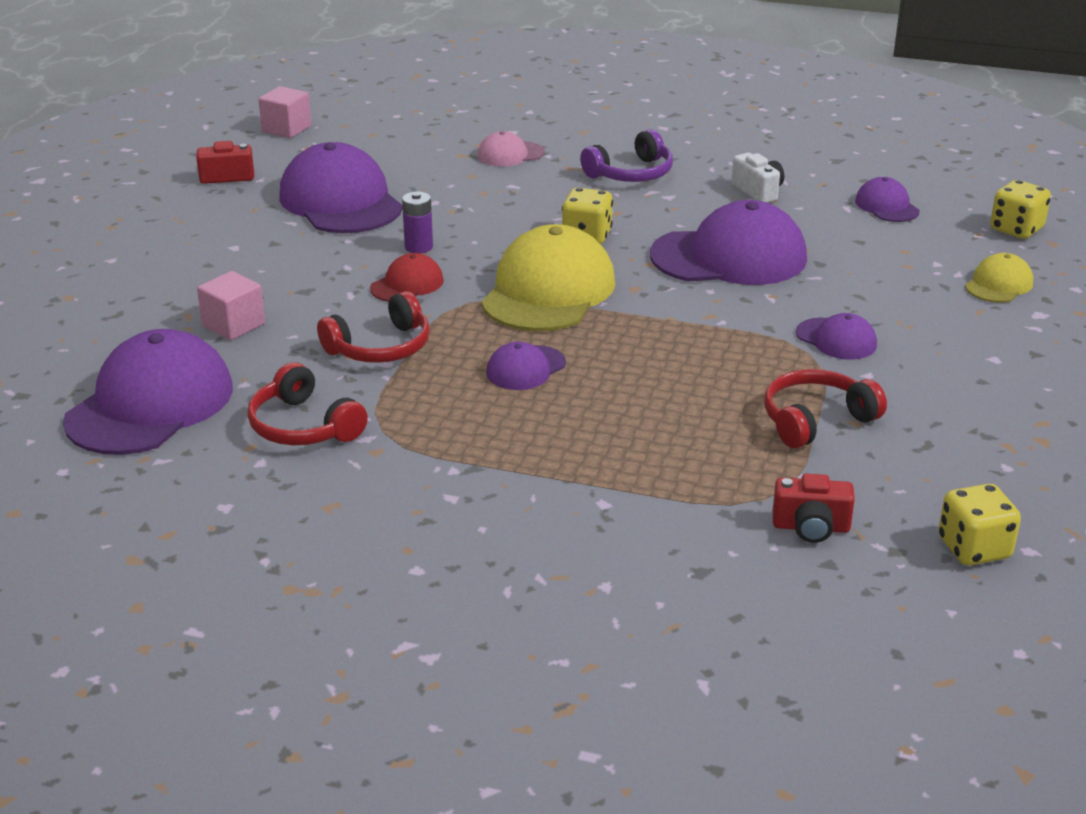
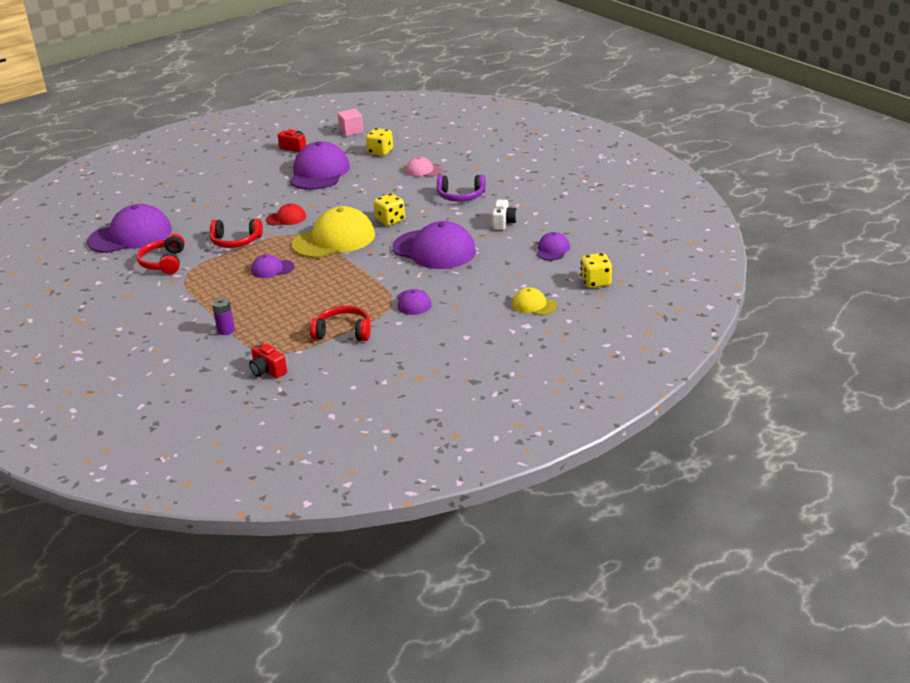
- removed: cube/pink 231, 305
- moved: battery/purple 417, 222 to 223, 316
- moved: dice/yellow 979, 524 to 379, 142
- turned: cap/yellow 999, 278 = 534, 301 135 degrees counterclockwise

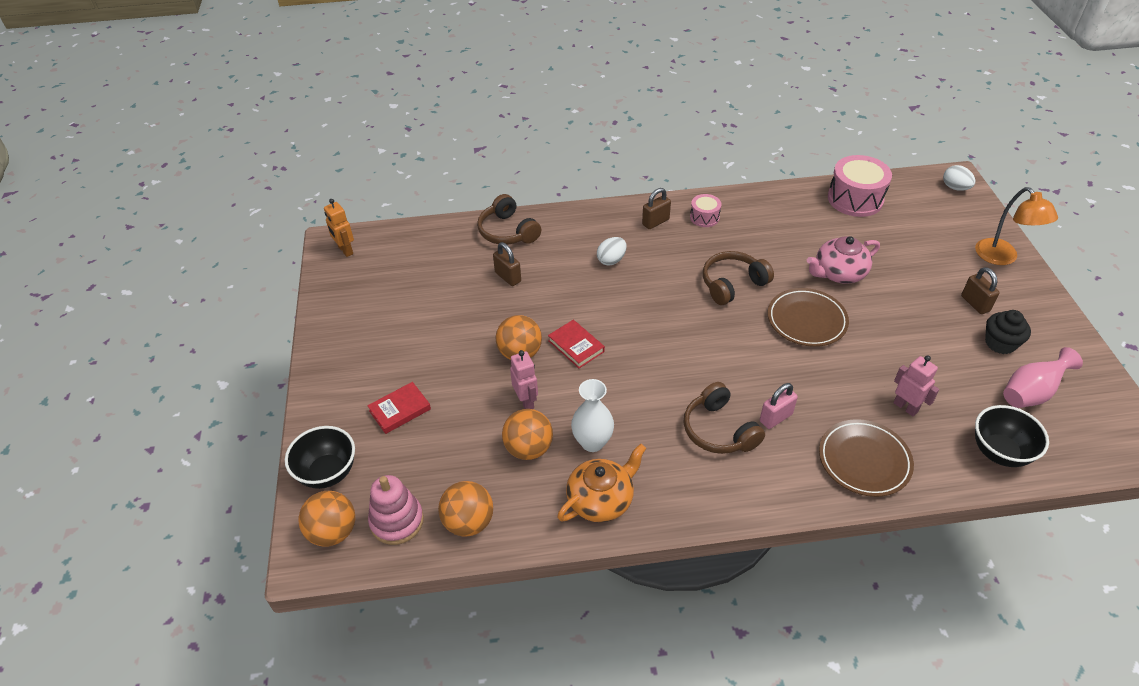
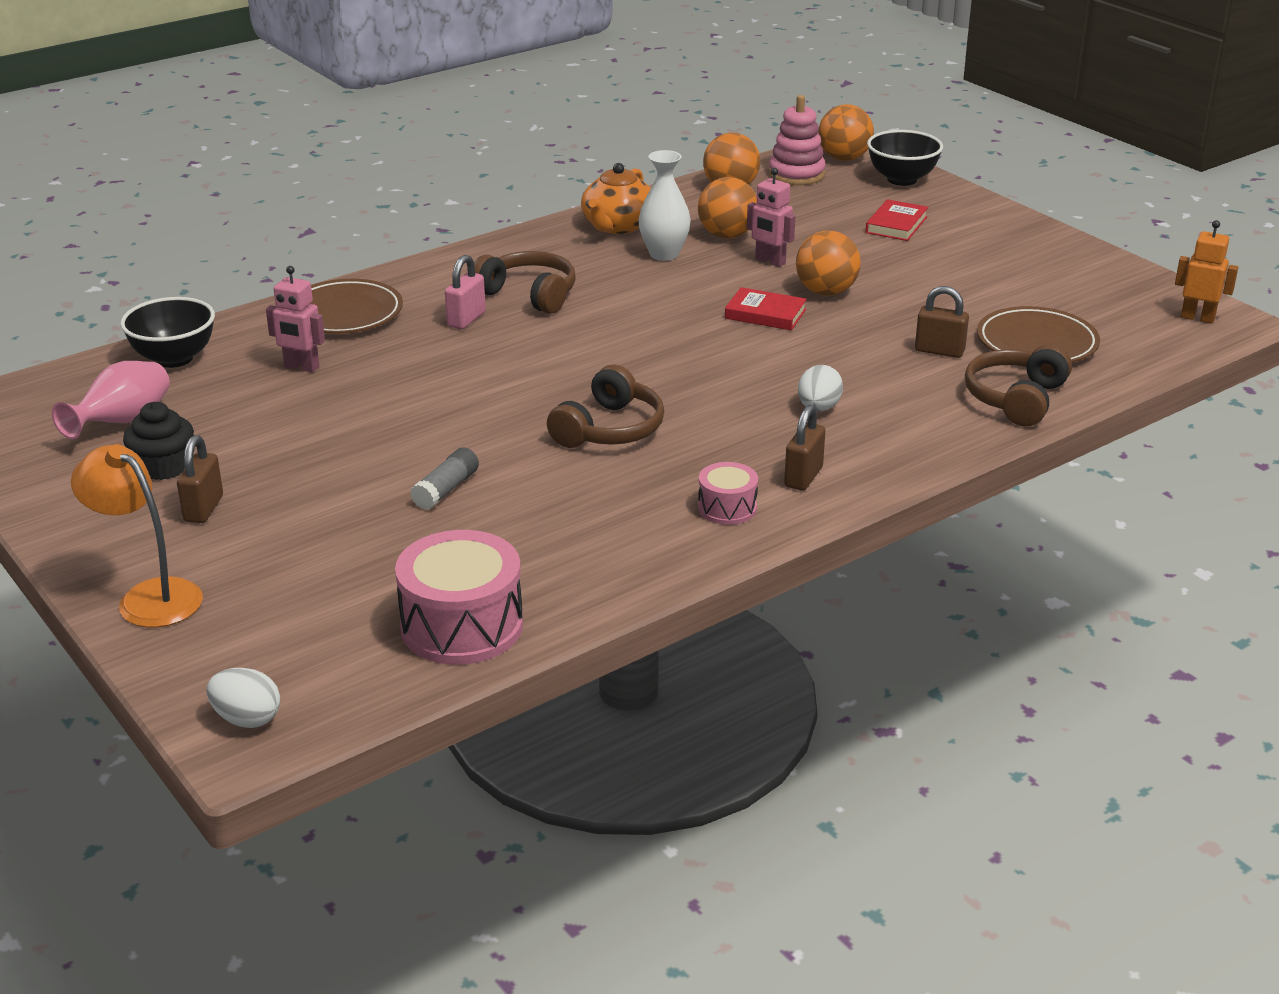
- moved: plate/brown 808, 317 to 1038, 334
- replaced: teapot/pink 843, 260 to glue stick/grey 444, 478
- turned: headphones/brown 509, 219 = 1018, 385 90 degrees counterclockwise
- turned: padlock/brown 980, 290 = 200, 479 60 degrees clockwise

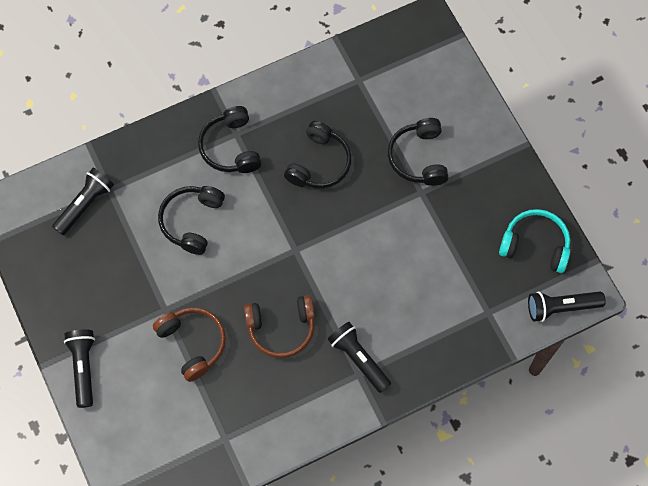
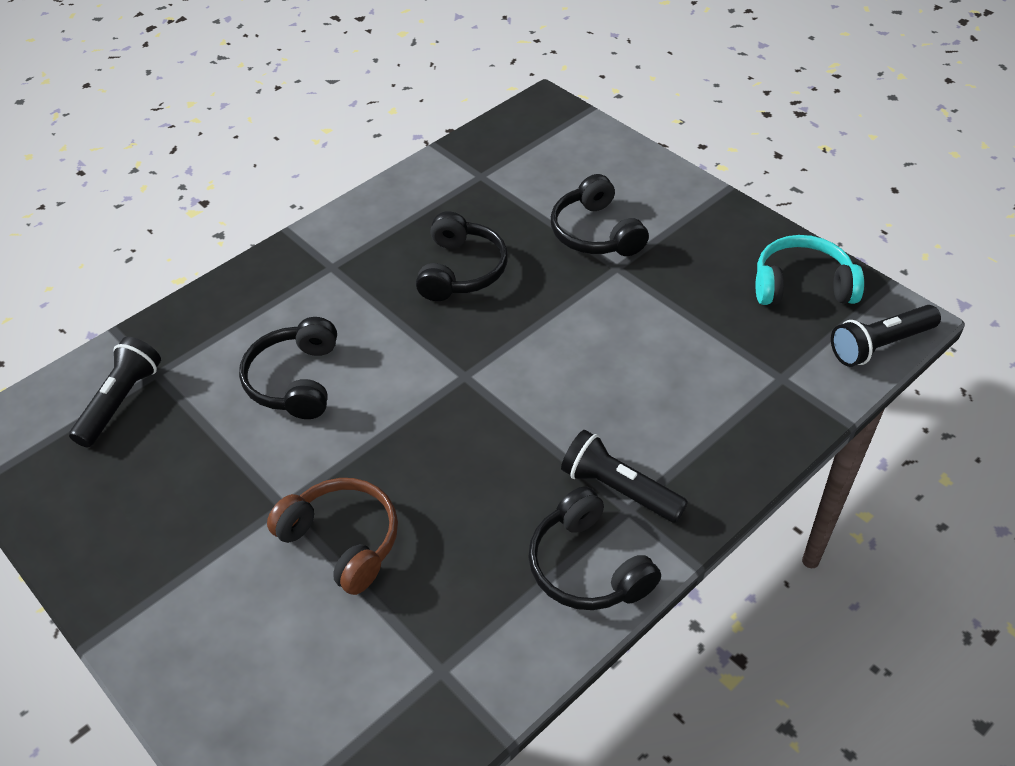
- removed: flashlight/black 79, 368
- removed: headphones/brown 279, 326
- moved: headphones/black 229, 139 to 594, 548

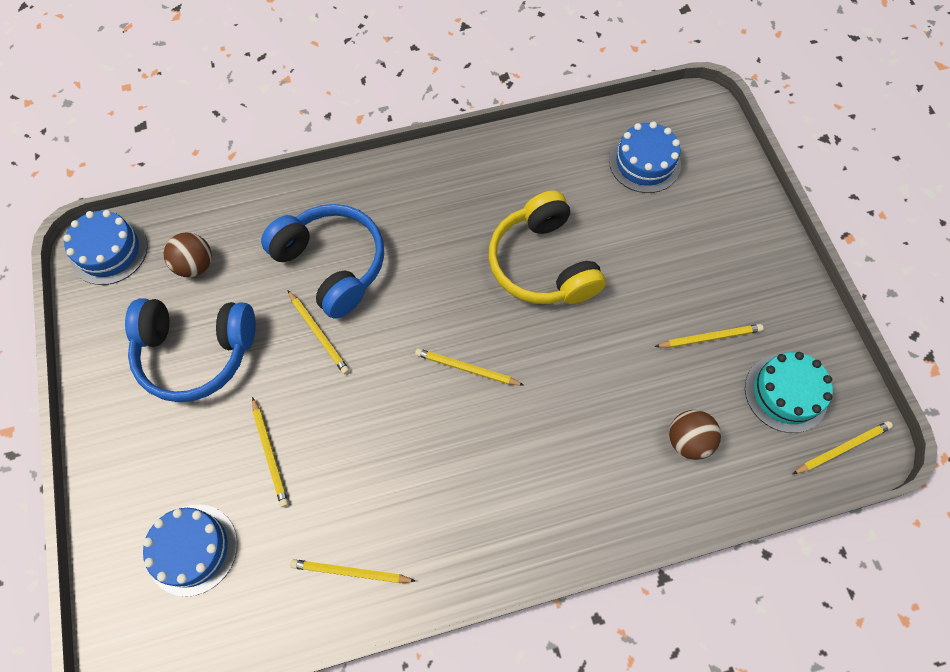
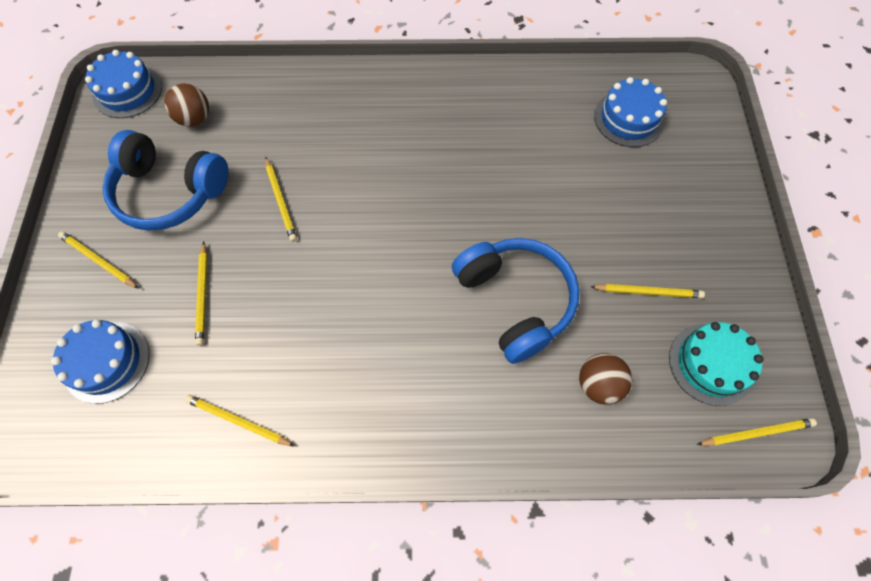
- removed: headphones/yellow 547, 247
- moved: headphones/blue 322, 261 to 515, 301
- moved: pencil/yellow 469, 367 to 98, 260

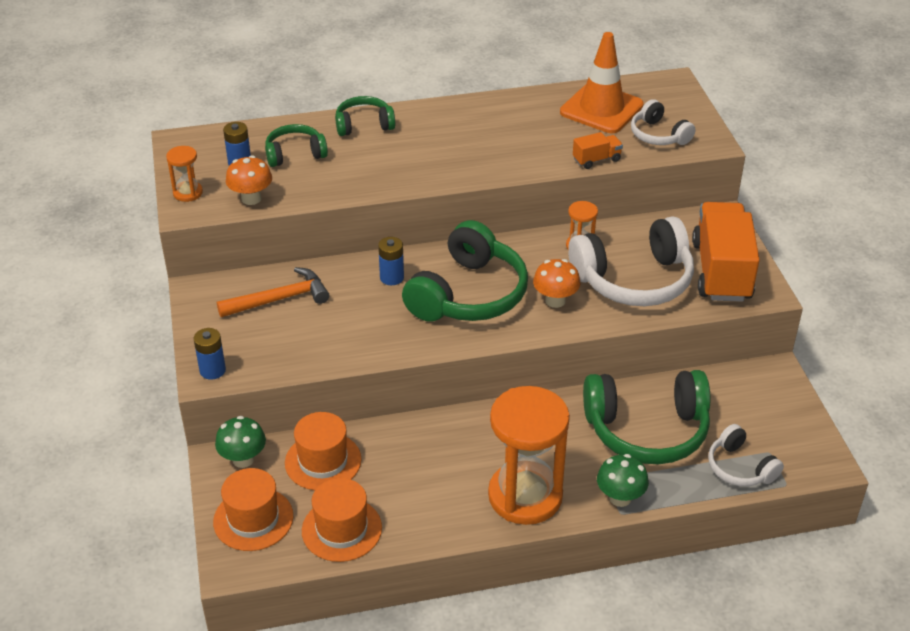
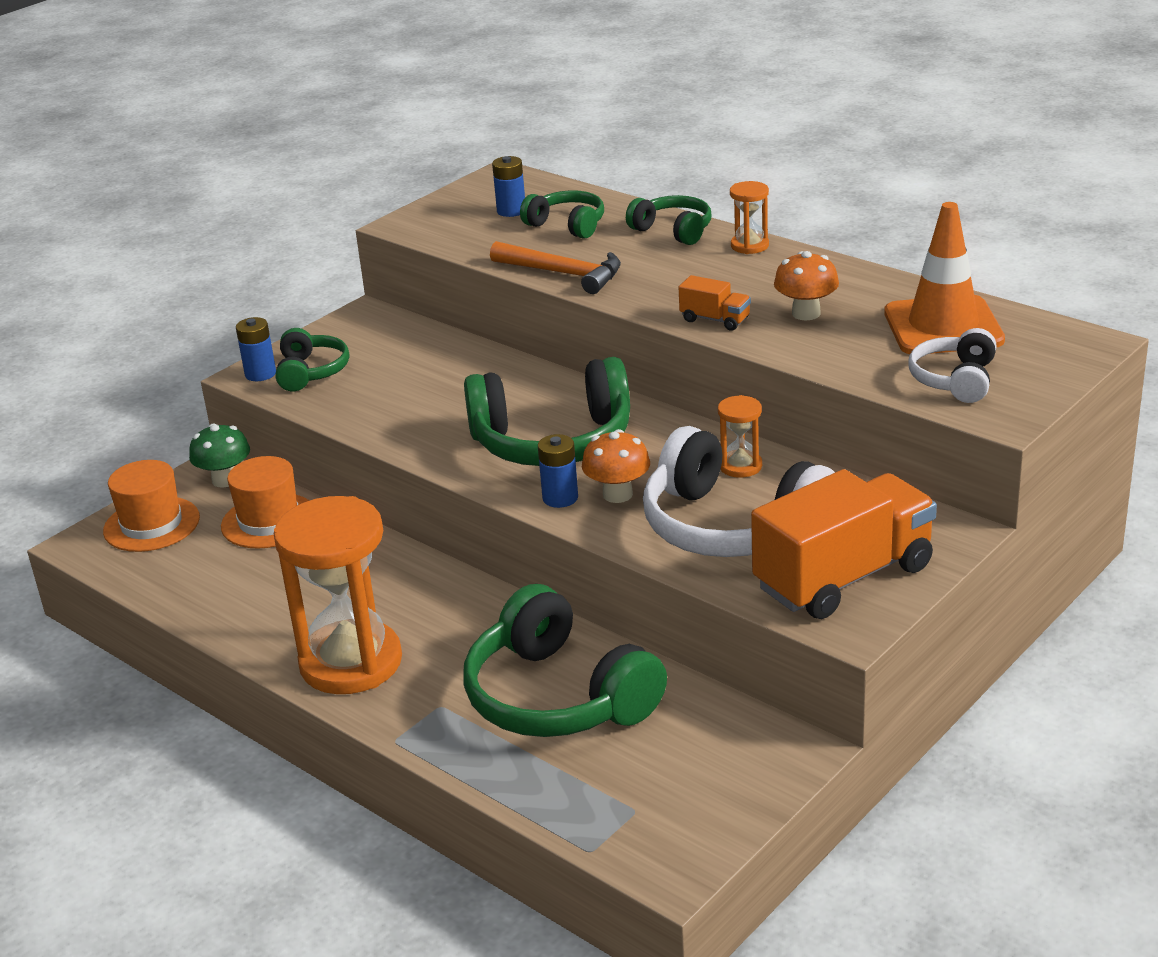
- removed: hat/orange 342, 520
- removed: mushroom/green 623, 480
- removed: headphones/white 746, 455
- added: headphones/green 312, 359
- moved: hourglass/orange 184, 174 to 749, 217
- moved: hammer/orange 273, 292 to 555, 267
- moved: mushroom/orange 249, 180 to 806, 285
- moved: battery/blue 391, 261 to 558, 471
- moved: truck/orange 598, 150 to 715, 303

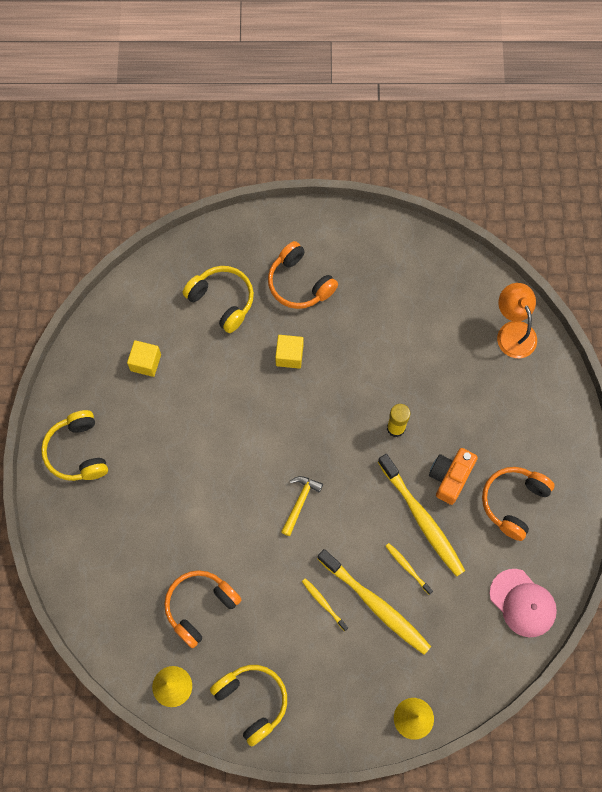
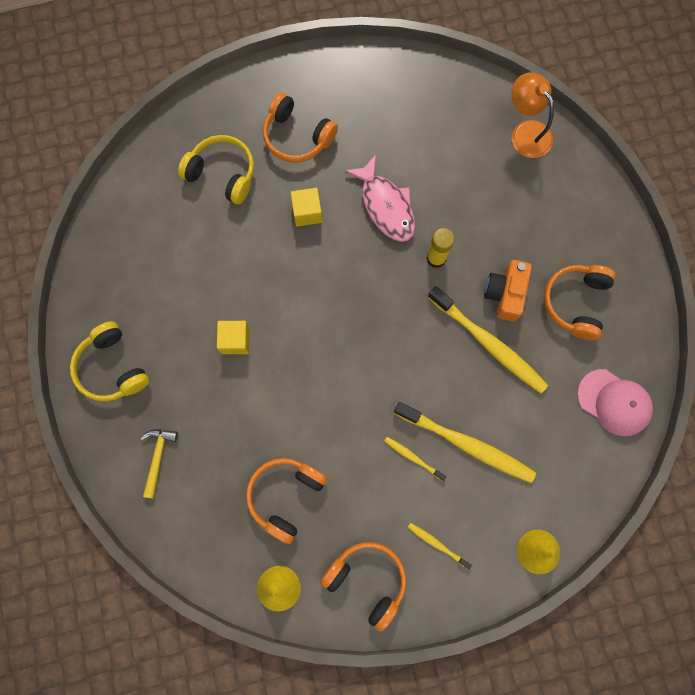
- added: fish/pink 379, 198
- moved: cube/yellow 144, 358 to 233, 337
- moved: hammer/yellow 302, 506 to 159, 464
- moved: toothbrush/yellow 409, 569 to 439, 546
- recoloured: headphones/yellow 248, 706 to headphones/orange 363, 587

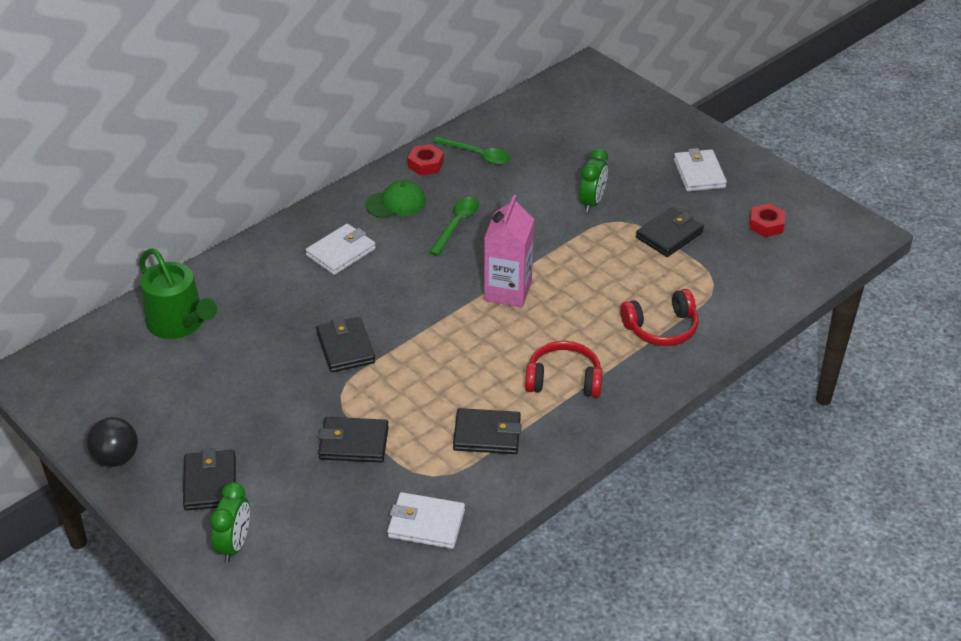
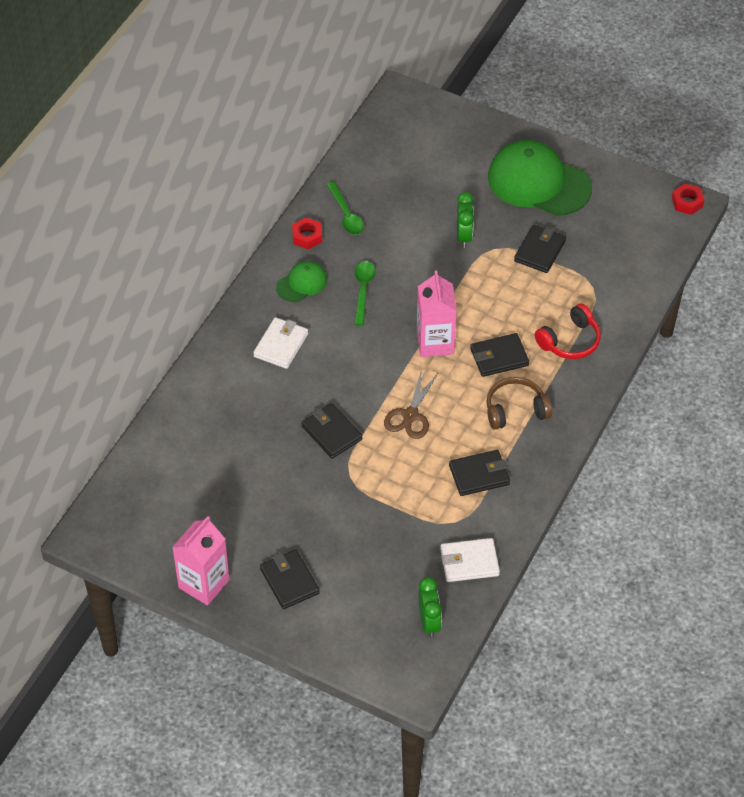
- removed: watering can/green 178, 293
- added: scissors/brown 411, 404
- moved: clock/green 230, 522 to 430, 607
- moved: wallet/black 353, 440 to 499, 355
- moved: nut/red 767, 220 to 688, 199
- replaced: ball/black 112, 442 to carton/pink 201, 560
- replaced: wallet/white 700, 170 to cap/green 540, 178
- recoloured: headphones/red 564, 369 to headphones/brown 519, 403
- turned: spoon/green 472, 150 = 345, 208 60 degrees clockwise

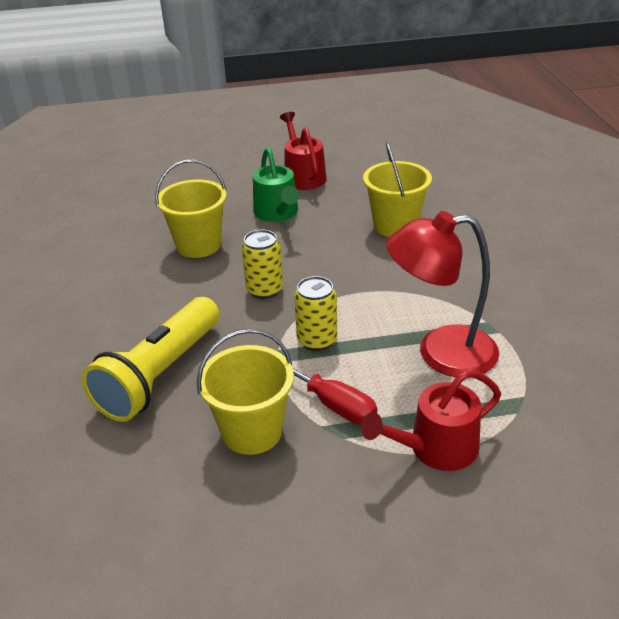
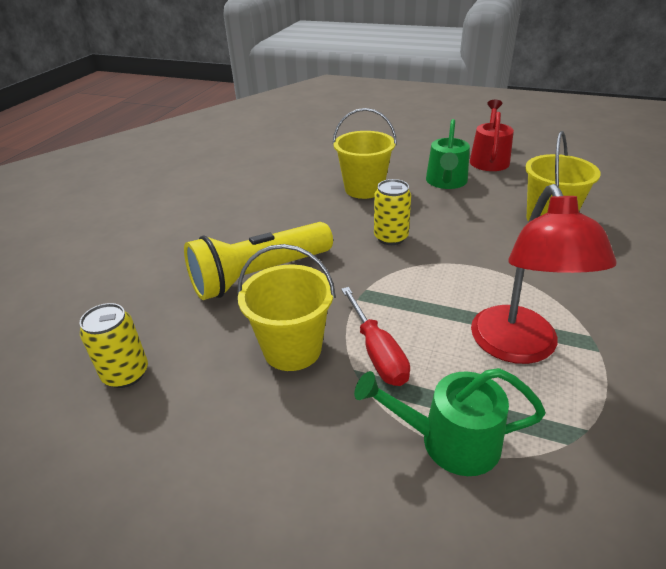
- moved: can/yellow 315, 313 to 114, 345
- recoloured: watering can/red 431, 420 to watering can/green 450, 422
- turned: lamp/red 442, 294 = 544, 274 120 degrees counterclockwise

